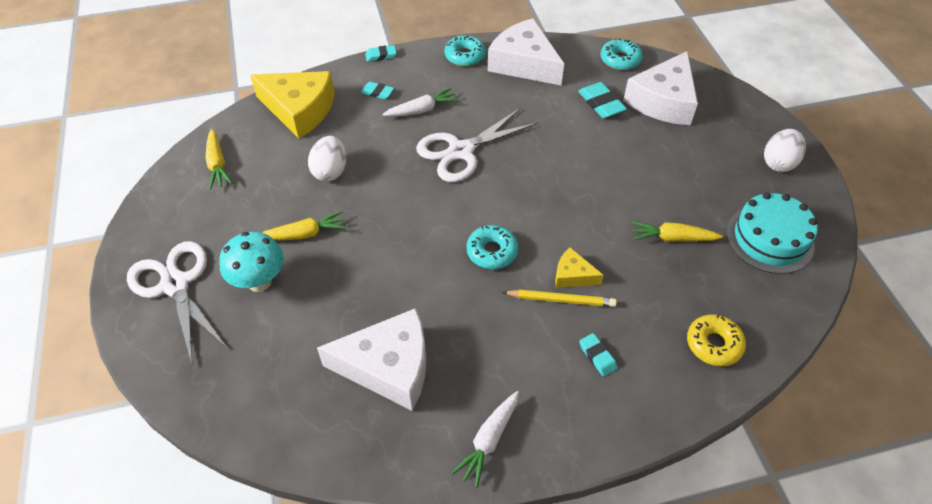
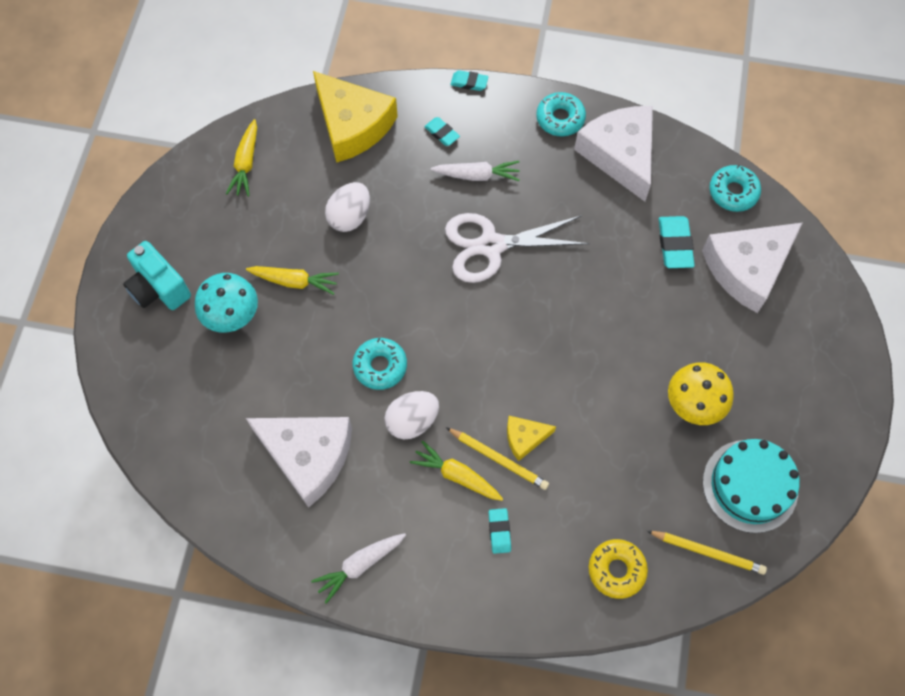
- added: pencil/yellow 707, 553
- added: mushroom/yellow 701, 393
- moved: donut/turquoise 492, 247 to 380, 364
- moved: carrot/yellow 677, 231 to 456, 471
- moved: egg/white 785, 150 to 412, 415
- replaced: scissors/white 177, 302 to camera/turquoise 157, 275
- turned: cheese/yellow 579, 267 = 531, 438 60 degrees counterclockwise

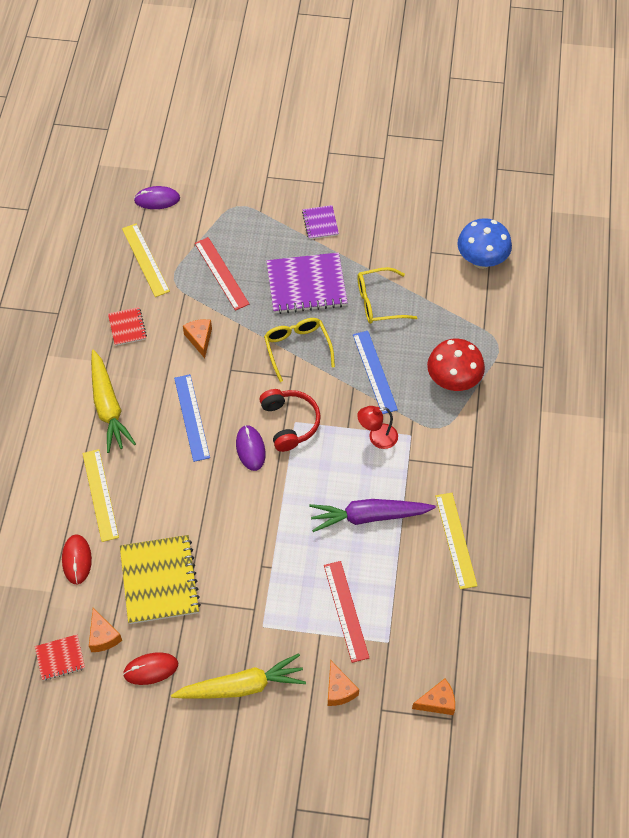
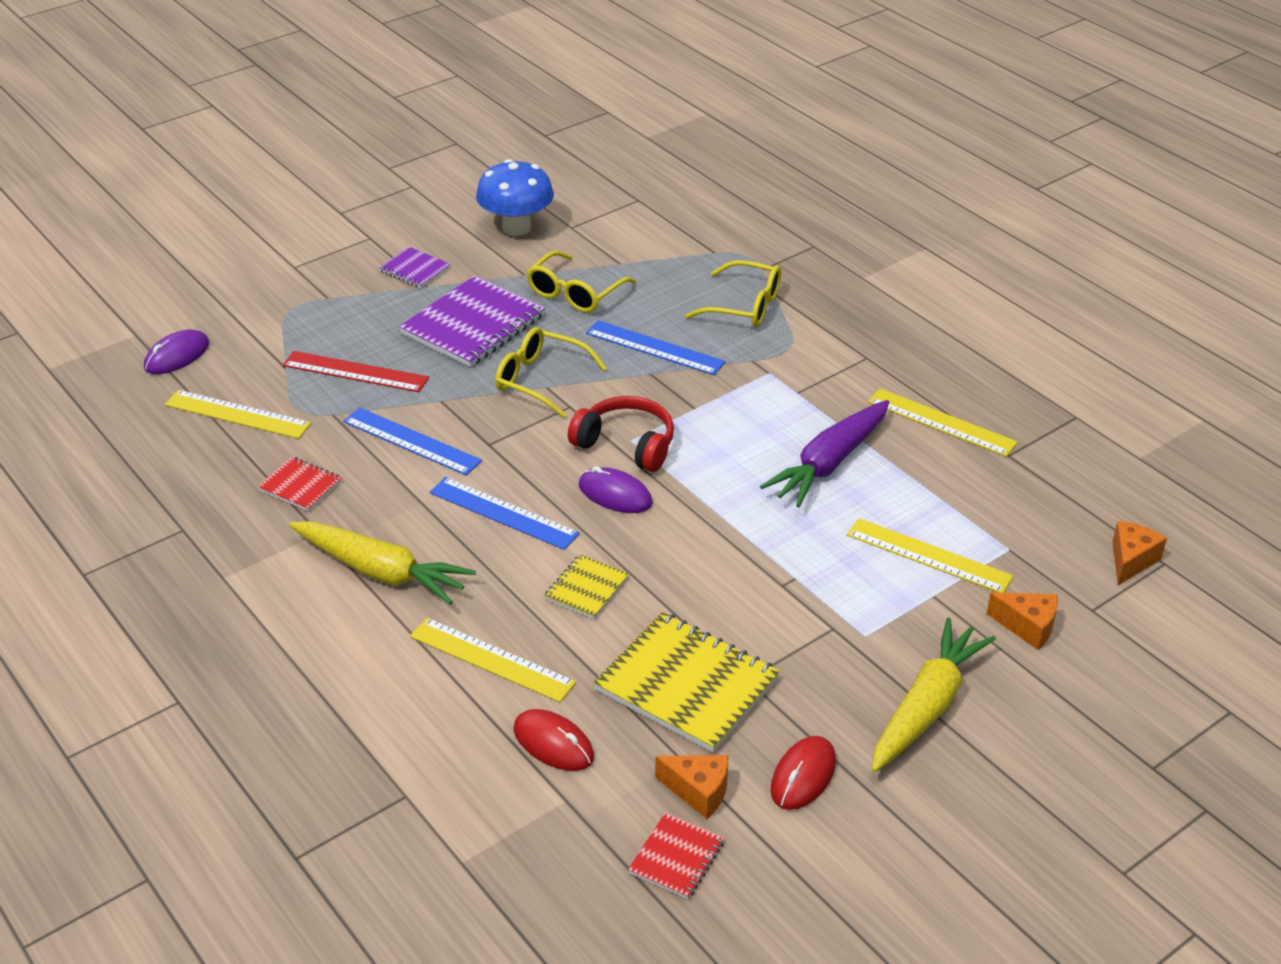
- removed: lamp/red 377, 427
- added: notebook/yellow 586, 586
- moved: mushroom/blue 484, 243 to 515, 197
- replaced: cheese/orange 197, 338 to ruler/blue 412, 441
- replaced: mushroom/red 456, 365 to glasses/yellow 733, 293
- recoloured: ruler/red 346, 612 to ruler/yellow 930, 555

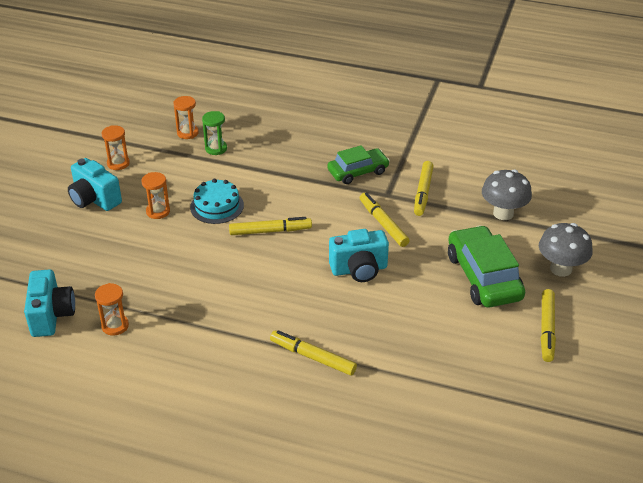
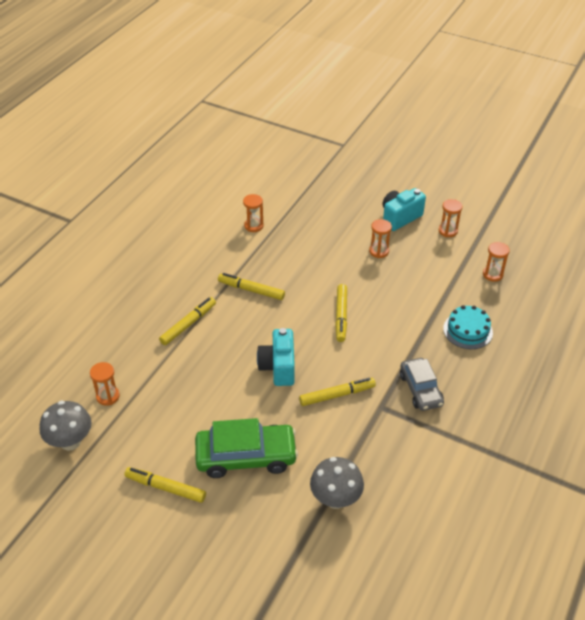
- removed: camera/turquoise 49, 303
- removed: hourglass/green 214, 133
- added: hourglass/orange 105, 384
- moved: cake/turquoise 217, 201 to 468, 327
- moved: marker/yellow 424, 188 to 251, 286
- moved: mushroom/grey 566, 250 to 65, 426
- recoloured: car/green 358, 164 to car/grey 422, 384

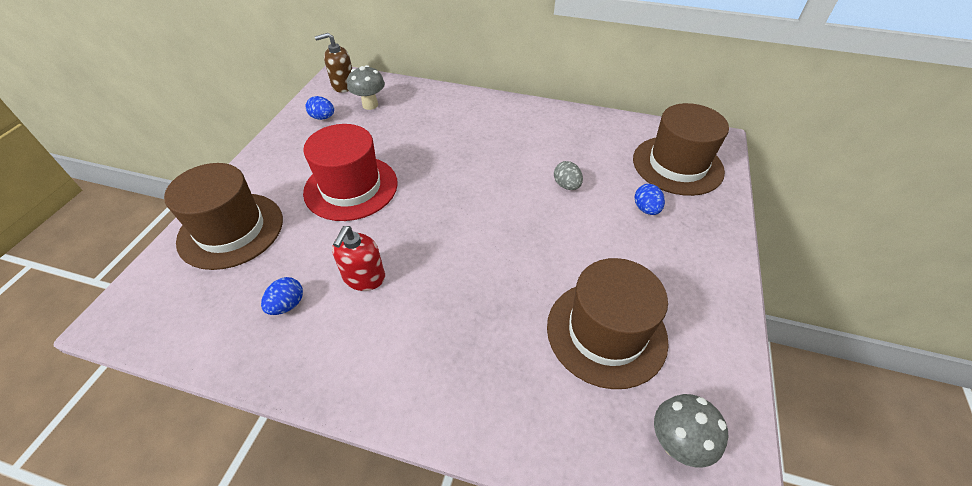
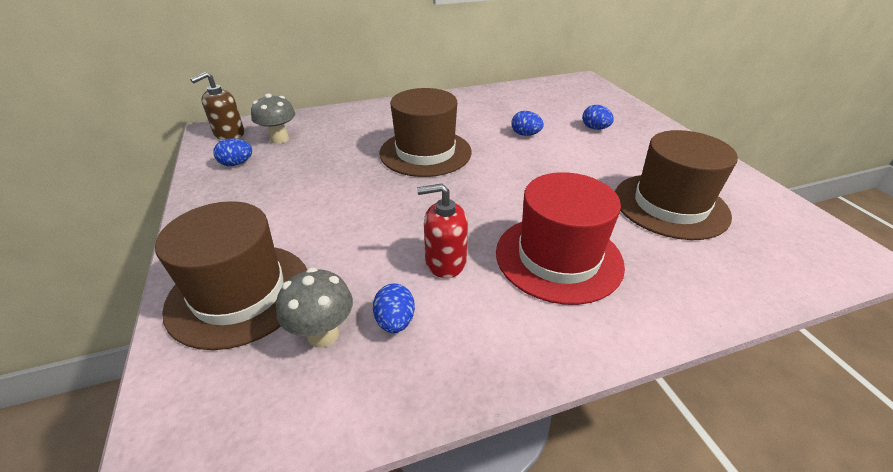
- moved: hat/red 350, 172 to 560, 238
- moved: hat/brown 681, 149 to 425, 132
- moved: mushroom/grey 691, 431 to 314, 308
- recoloured: egg/grey 568, 175 to egg/blue 527, 123
- turned: soap dispenser/red 358, 258 = 442, 230 105 degrees clockwise

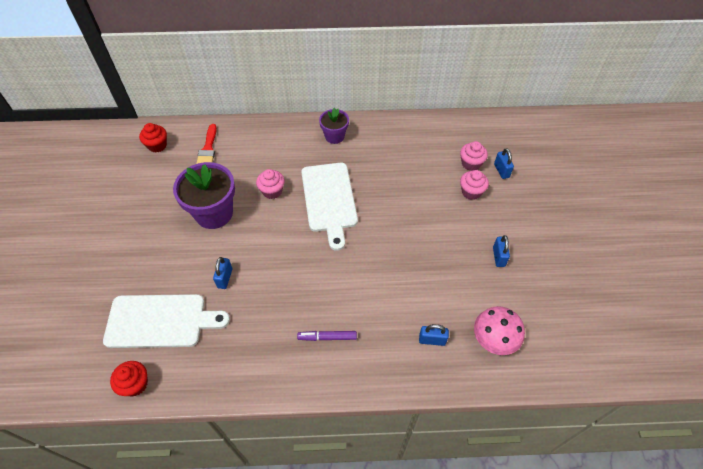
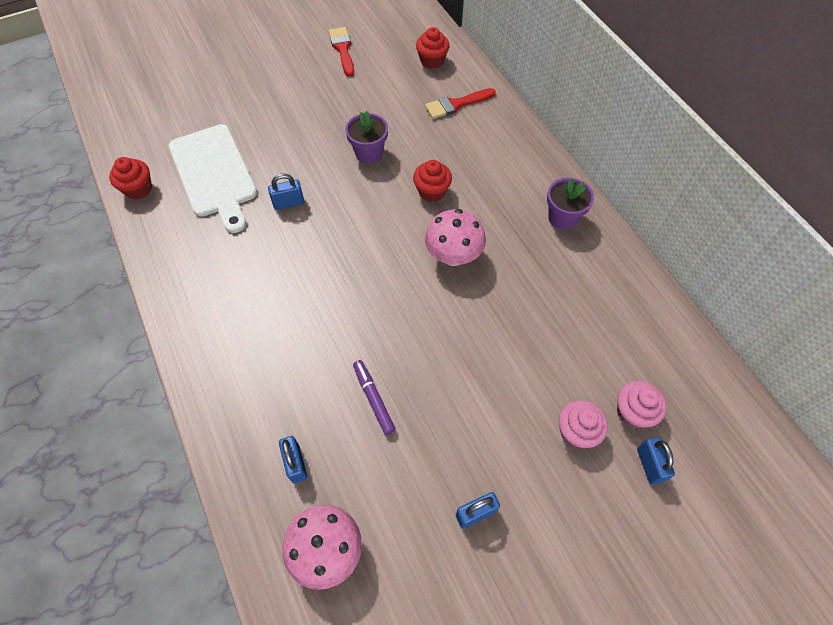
- added: brush/red 341, 52
- moved: marker/purple 327, 336 to 374, 397
- replaced: cutting board/white 329, 207 to mushroom/pink 455, 237
- recoloured: cupcake/pink 270, 184 to cupcake/red 432, 181
- turned: padlock/blue 504, 163 = 656, 461 60 degrees counterclockwise
- resized: flower pot/purple 204, 195 = 366, 137 x0.57

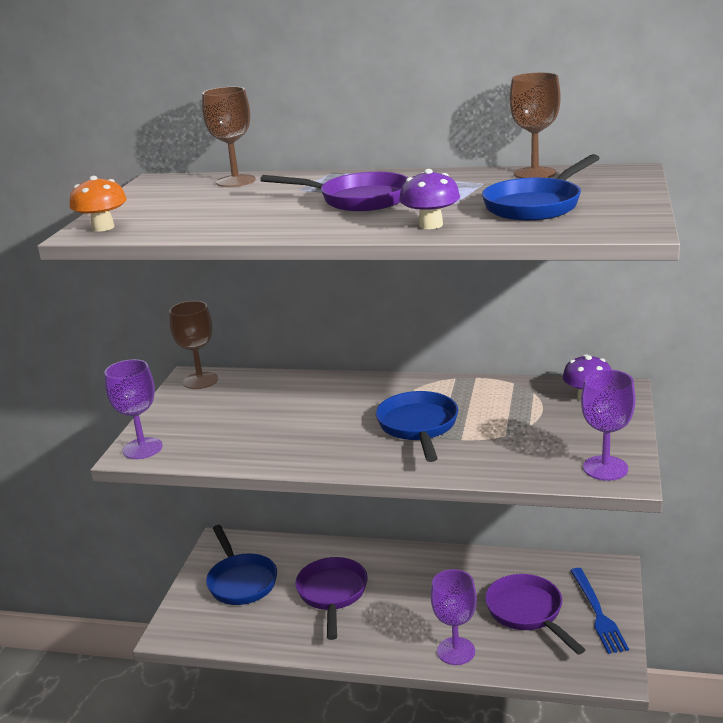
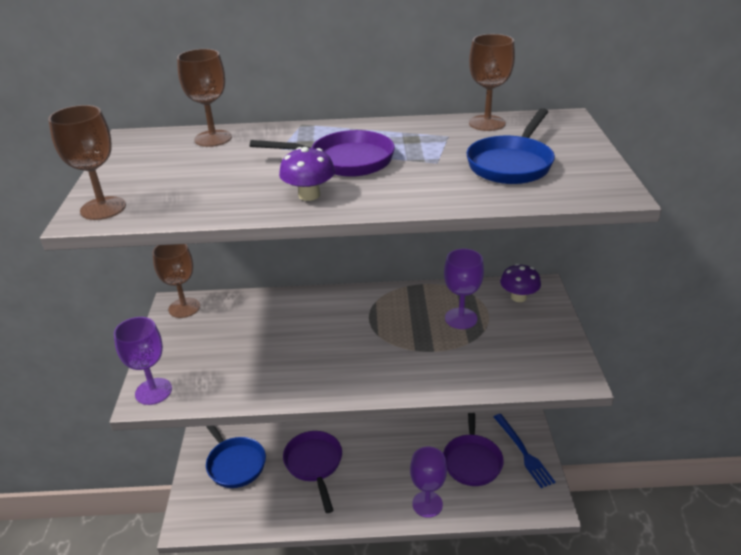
- removed: pan/blue 417, 426
- moved: mushroom/purple 429, 199 to 307, 174
- moved: goblet/purple 608, 425 to 464, 288
- replaced: mushroom/orange 98, 204 to goblet/brown 87, 162
- turned: pan/purple 535, 614 = 473, 449 135 degrees counterclockwise

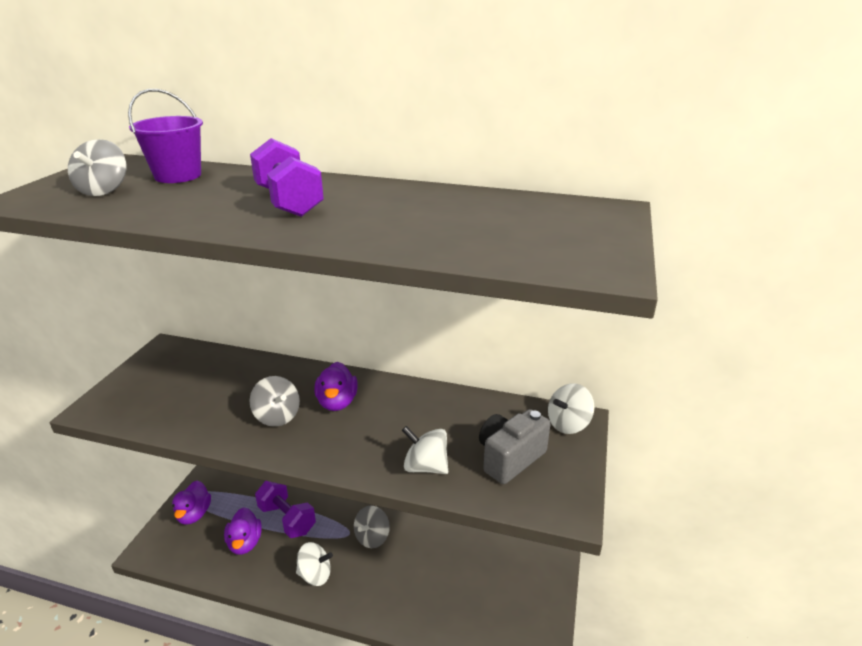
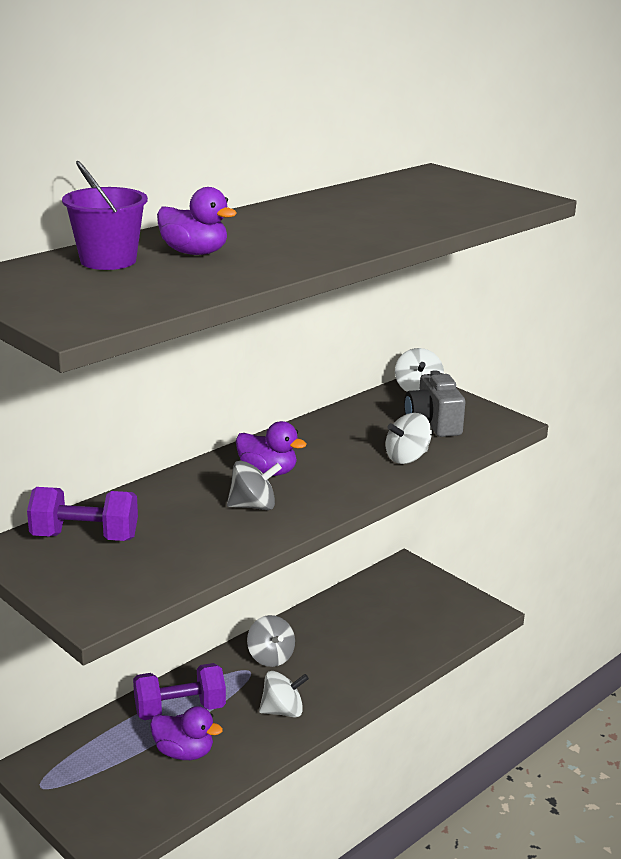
- removed: spinning top/grey 97, 167
- moved: duck/purple 191, 503 to 197, 221
- moved: dumbbell/purple 287, 177 to 82, 514
- turned: spinning top/white 314, 564 = 284, 694 45 degrees clockwise

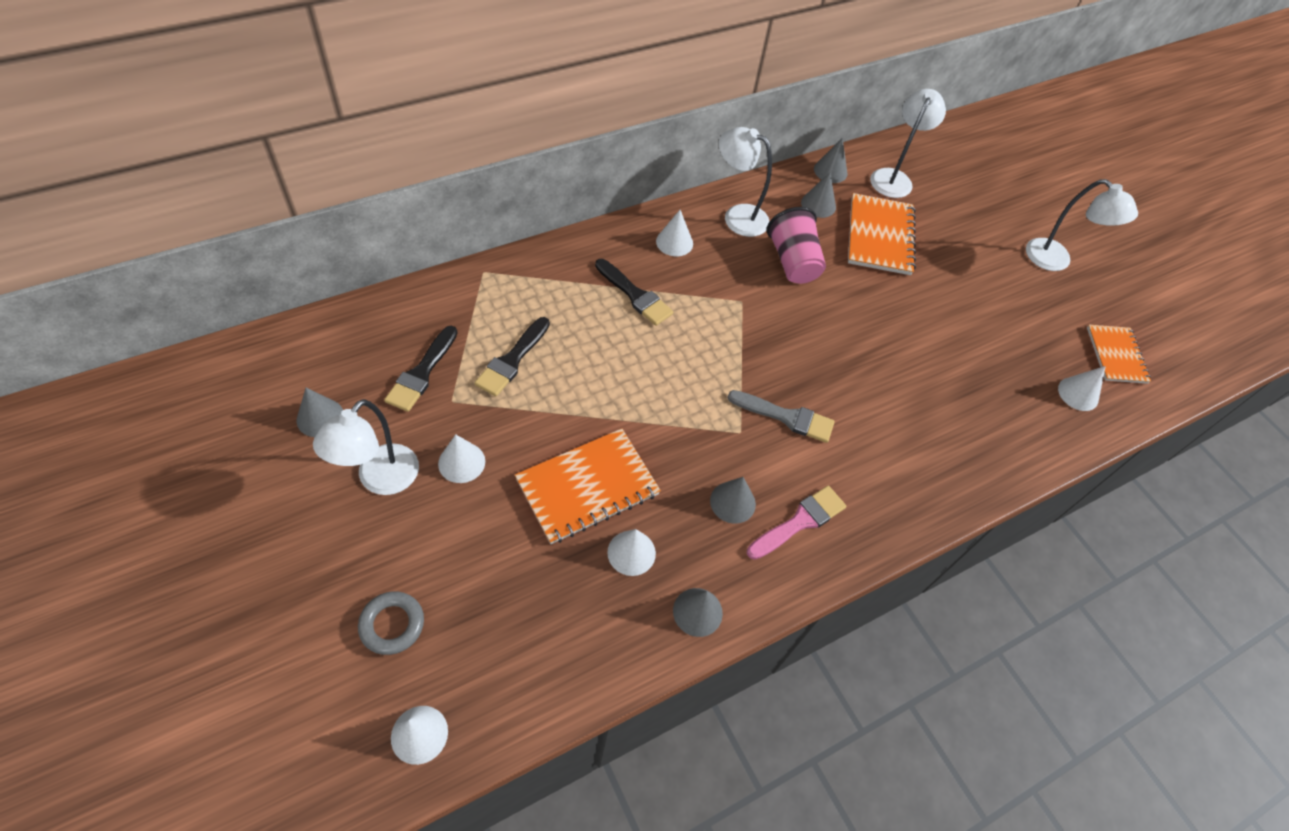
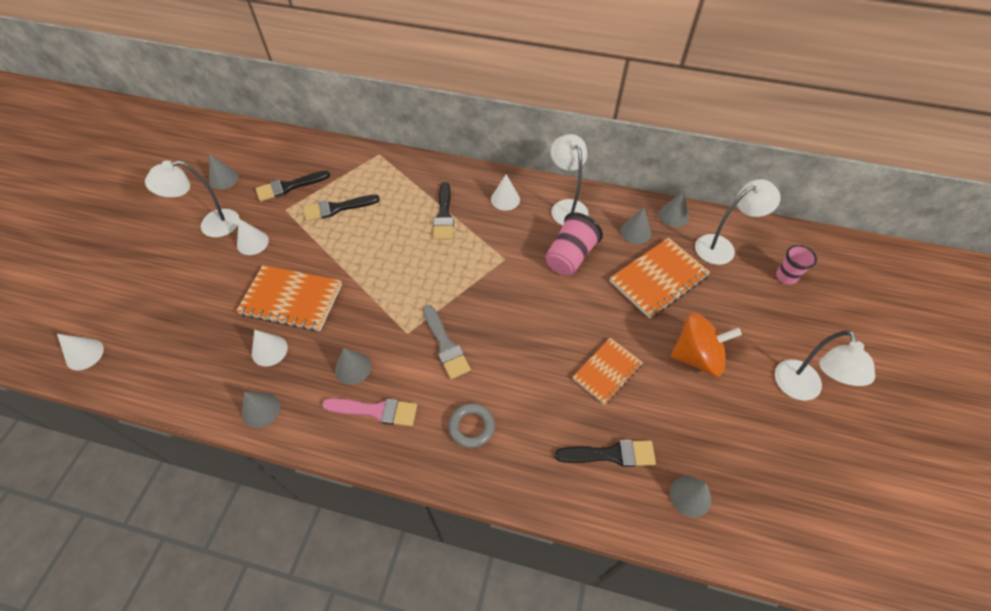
- added: brush/black 605, 453
- added: spinning top/orange 706, 345
- added: cup/pink 796, 264
- moved: ring/grey 391, 623 to 471, 425
- moved: notebook/orange 1119, 354 to 607, 371
- recoloured: cone/white 1082, 388 to cone/grey 690, 497

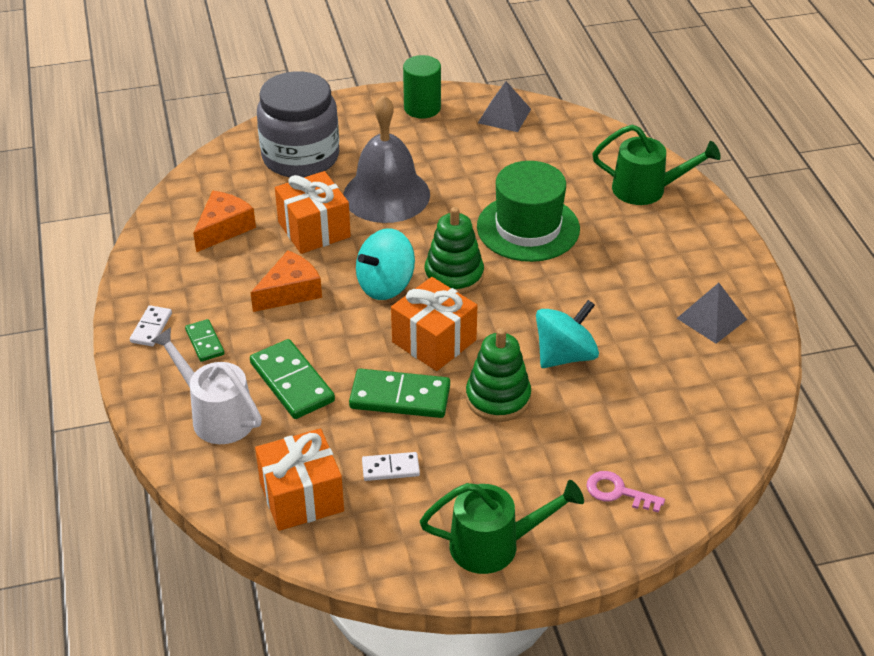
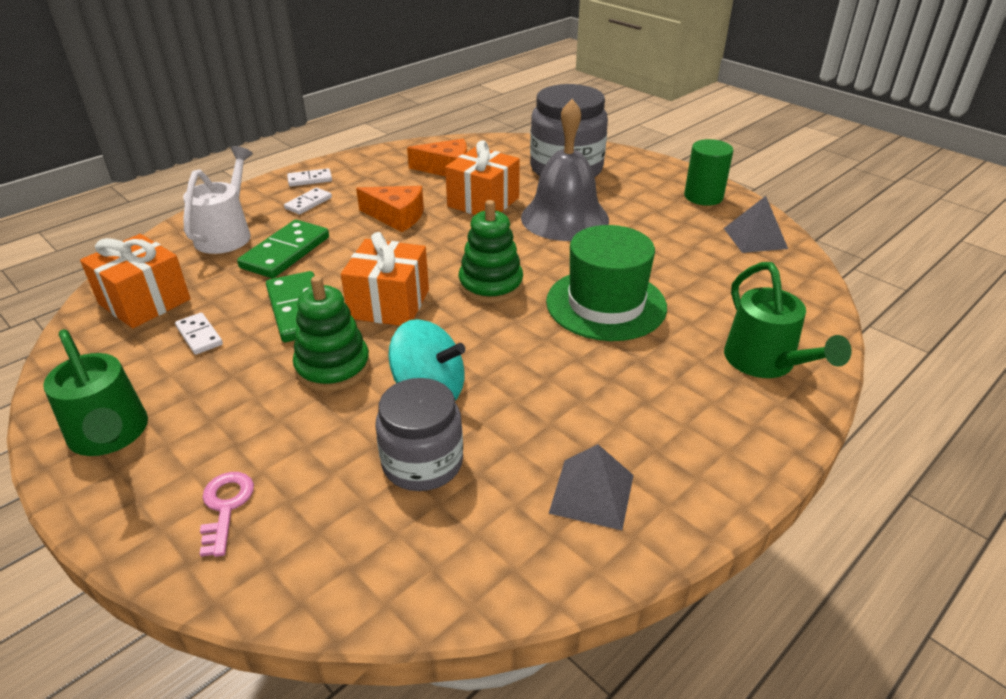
- removed: spinning top/turquoise 385, 264
- added: jar/grey 419, 434
- recoloured: domino/green 204, 340 to domino/white 308, 201

